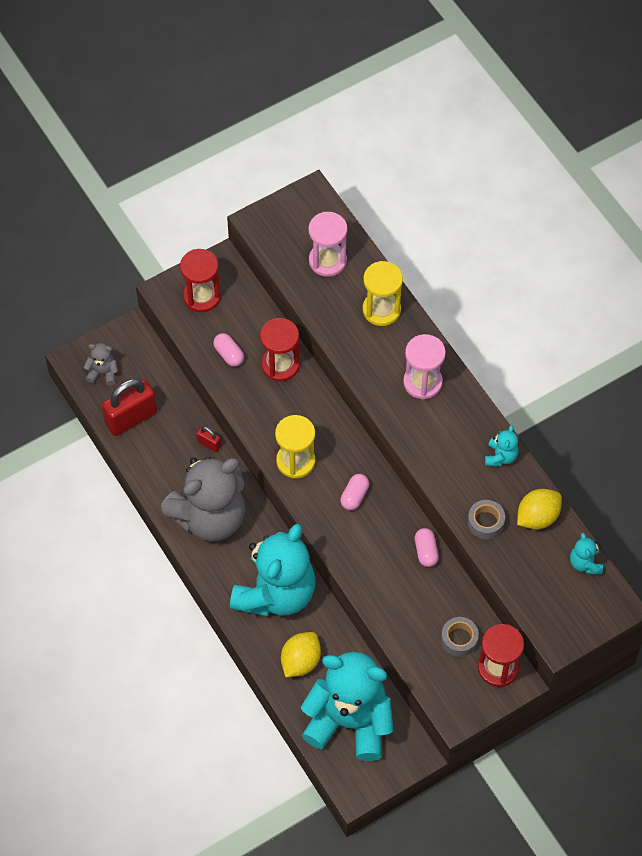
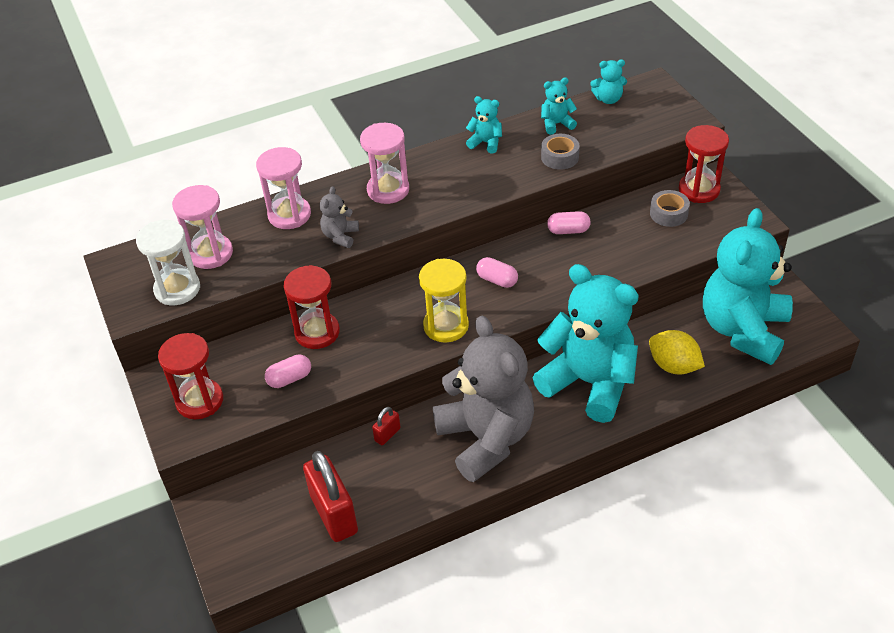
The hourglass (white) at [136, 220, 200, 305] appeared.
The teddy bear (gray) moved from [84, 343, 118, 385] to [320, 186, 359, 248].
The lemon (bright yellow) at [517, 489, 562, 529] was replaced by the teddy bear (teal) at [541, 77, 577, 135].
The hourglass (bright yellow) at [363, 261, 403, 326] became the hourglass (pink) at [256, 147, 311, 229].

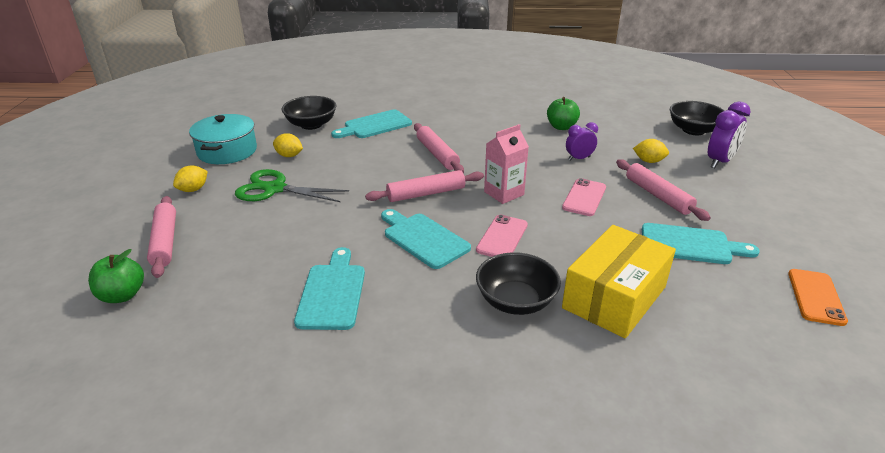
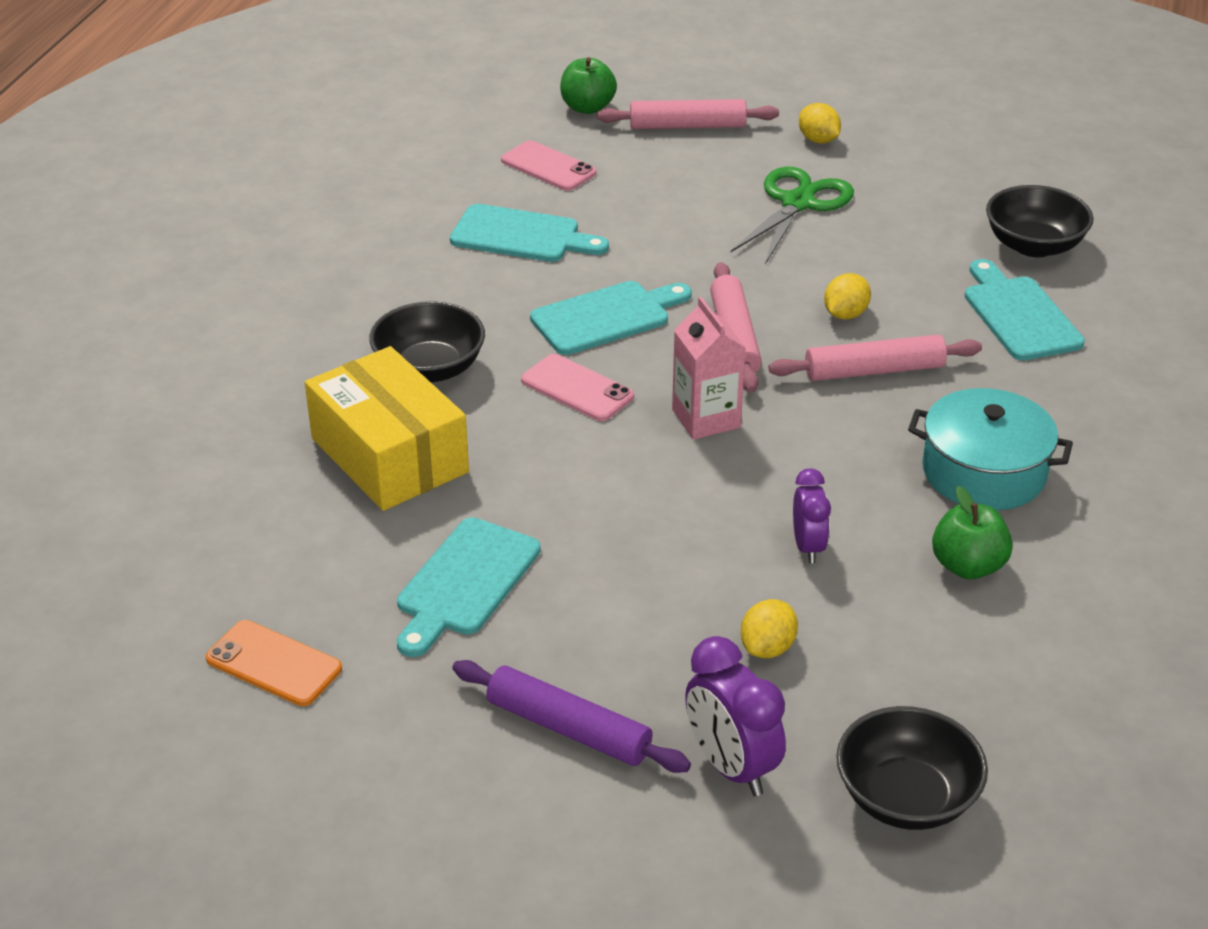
The dough roller (pink) at [616, 159, 711, 221] disappeared.
The dough roller (violet) at [452, 660, 691, 773] appeared.
The cooking pot (teal) moved from [189, 114, 257, 164] to [908, 388, 1073, 510].
The lemon (bright yellow) moved from [273, 133, 303, 157] to [824, 273, 871, 319].
The phone (pink) moved from [562, 178, 606, 216] to [501, 140, 596, 191].

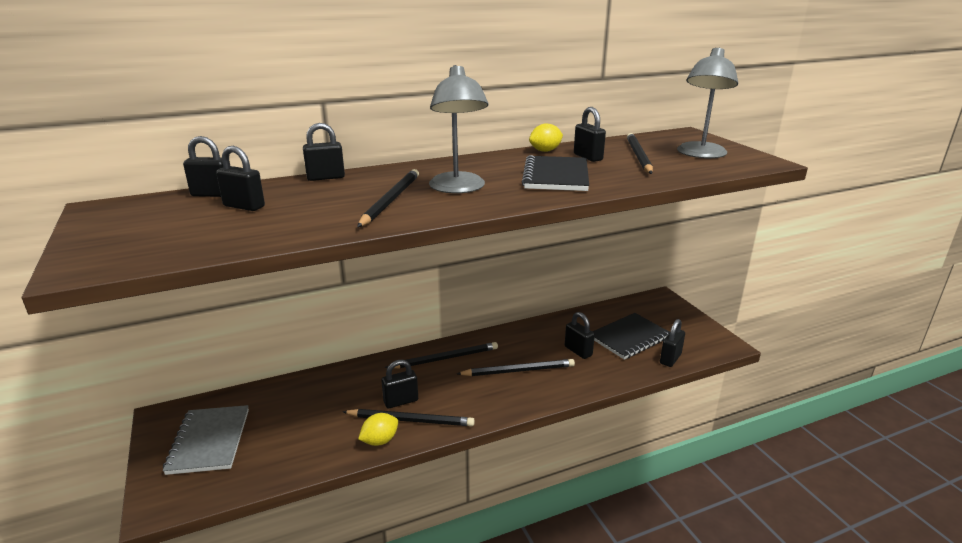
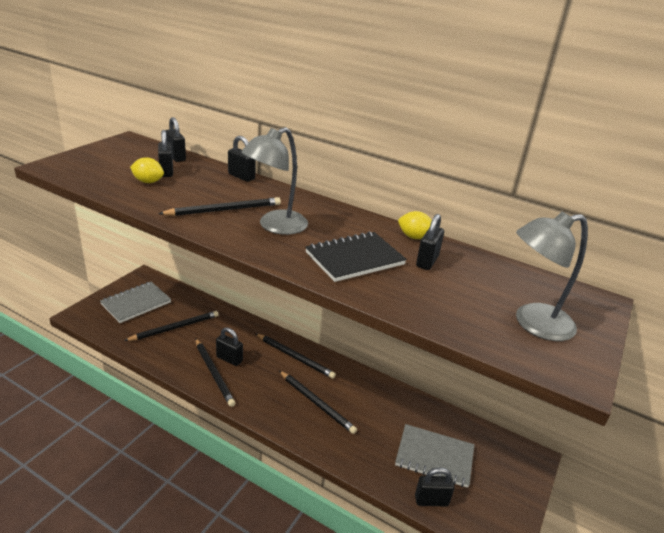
The small lock (black) at [565, 312, 595, 359] disappeared.
The lemon (bright yellow) moved from [358, 413, 398, 446] to [130, 157, 164, 183].
The lead pencil (black) moved from [627, 133, 653, 174] to [124, 311, 219, 341].
The notepad (black) at [592, 313, 670, 360] became the notepad (gray) at [395, 424, 474, 488].

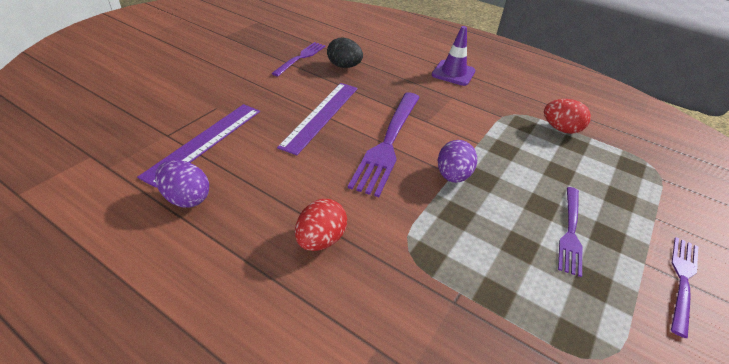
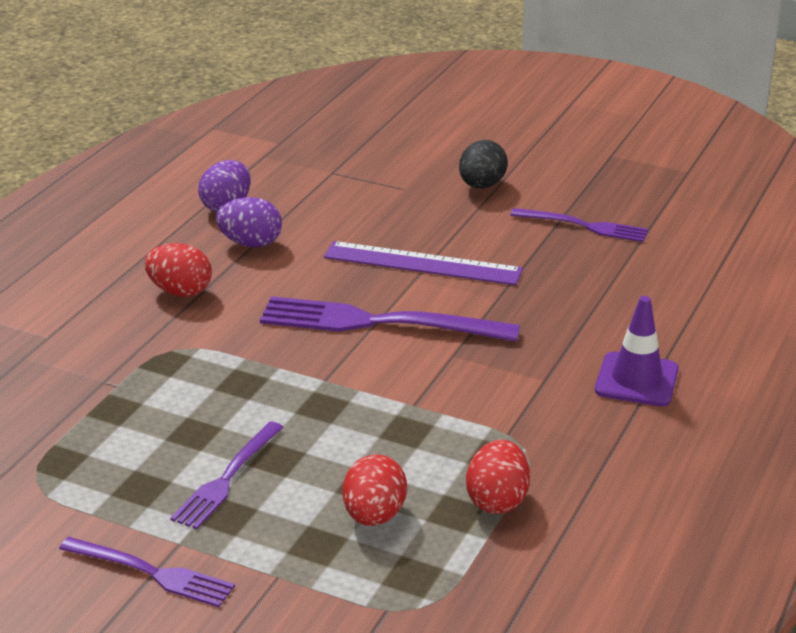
The straightedge (violet) at [137, 104, 260, 188] disappeared.
The egg (scarlet) at [343, 455, 407, 526] appeared.
The egg (black) moved from [327, 37, 363, 68] to [459, 140, 508, 188].
The egg (violet) moved from [438, 140, 477, 183] to [216, 197, 282, 248].
The table fork (violet) at [558, 187, 582, 277] turned 75 degrees counterclockwise.

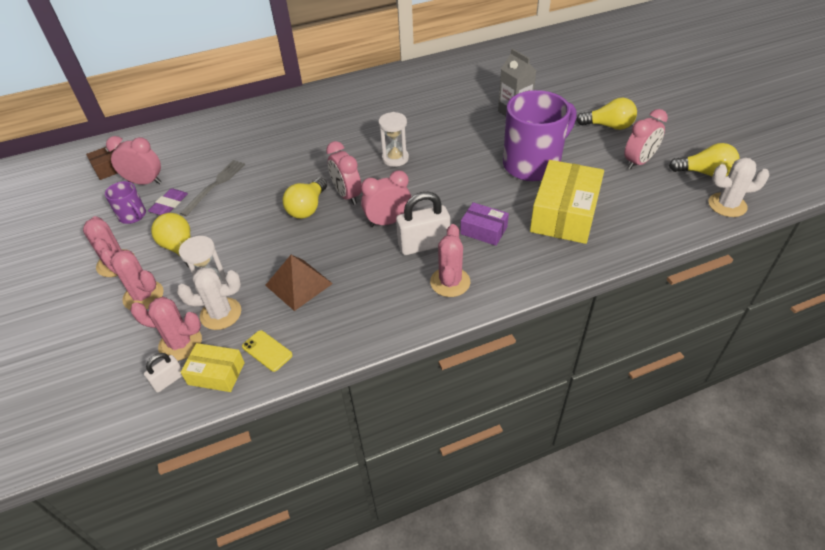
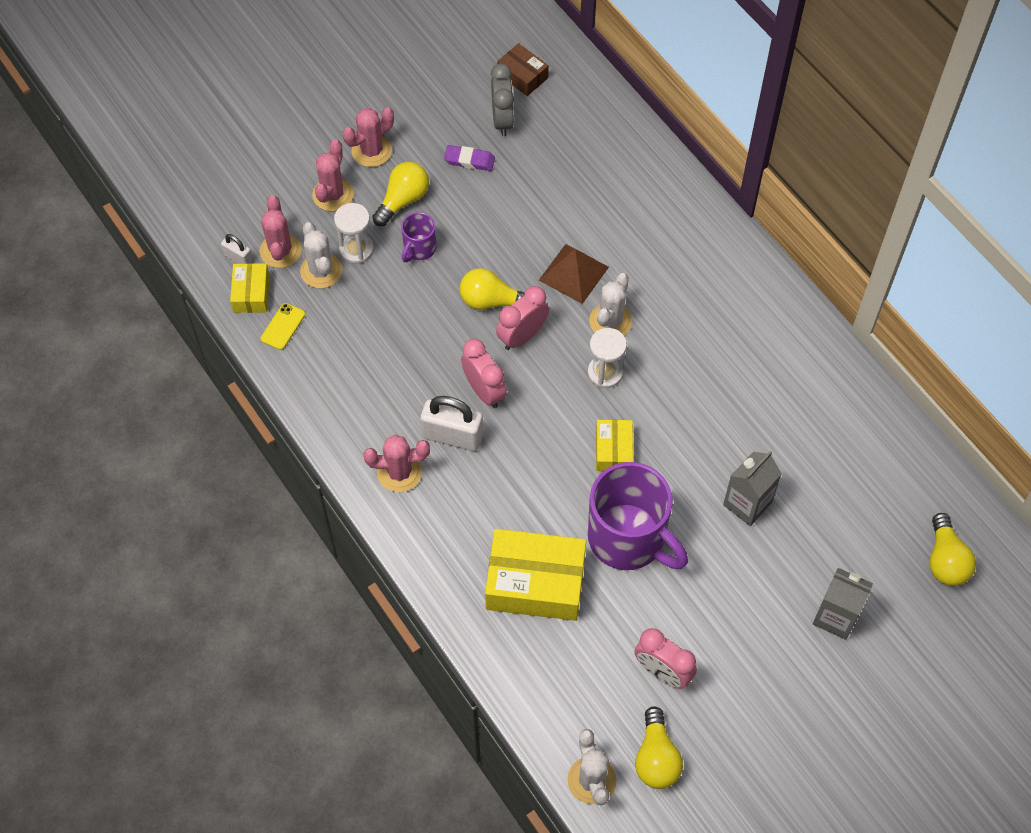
The table fork (gray) at [180, 160, 245, 216] disappeared.
The box (violet) at [460, 202, 509, 246] disappeared.
The prickly plant (white) at [589, 273, 632, 335] appeared.
The box (bright yellow) at [596, 420, 633, 471] appeared.
The carton (gray) at [813, 568, 873, 640] appeared.
The mug (violet) moved from [105, 181, 146, 224] to [401, 212, 436, 262].
The solid pyramid (dark brown) moved from [265, 255, 333, 311] to [539, 244, 609, 304].
The bulb (bright yellow) moved from [576, 98, 637, 130] to [929, 513, 976, 586].
The bedside clock (pink) at [106, 136, 161, 185] became the bedside clock (gray) at [490, 63, 514, 136].
The small lock (white) at [396, 192, 450, 255] turned 45 degrees counterclockwise.

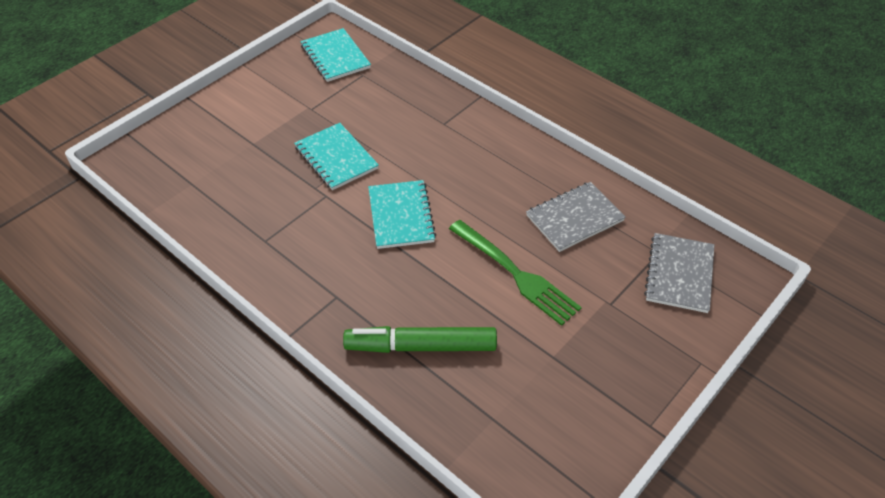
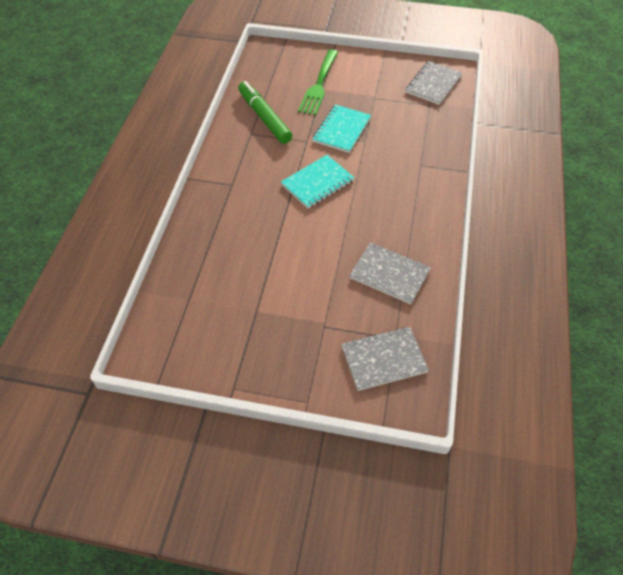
The felt pen (green) moved from [343, 326, 497, 353] to [238, 81, 292, 144].
The table fork (green) moved from [449, 220, 582, 326] to [298, 49, 338, 115].
The notepad (teal) at [300, 28, 371, 82] became the notepad (gray) at [405, 61, 462, 105].

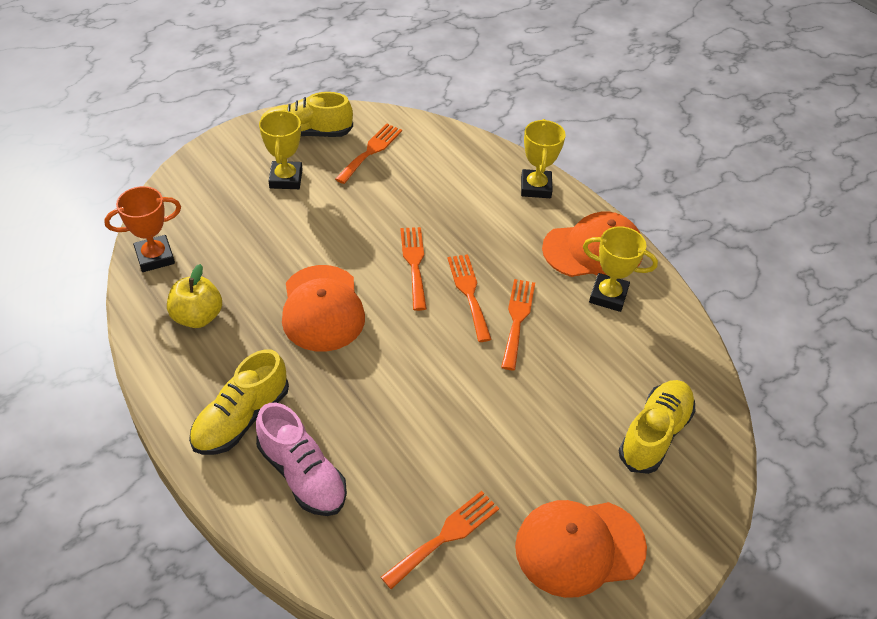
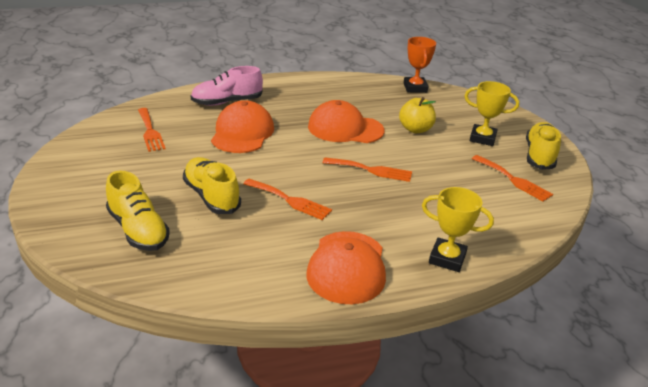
The table fork (orange-coloured) at [447, 254, 492, 342] disappeared.
The award cup (bright yellow) at [583, 226, 658, 312] disappeared.
The toy apple (bright yellow) moved from [167, 264, 222, 328] to [399, 97, 436, 133].
The lace-up shoe (bright yellow) moved from [189, 349, 289, 455] to [183, 157, 241, 214].
The baseball cap (orange-coloured) moved from [515, 500, 647, 598] to [211, 100, 274, 153].

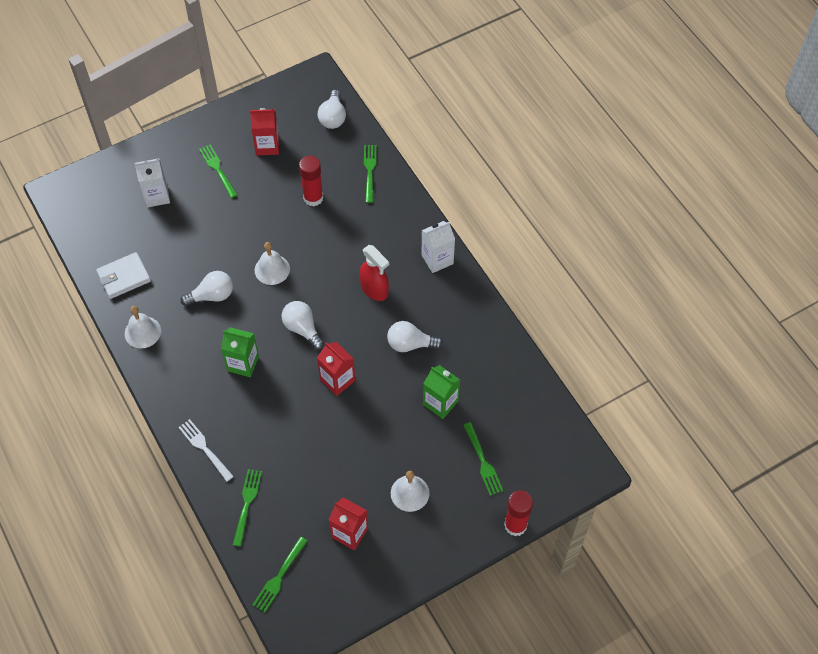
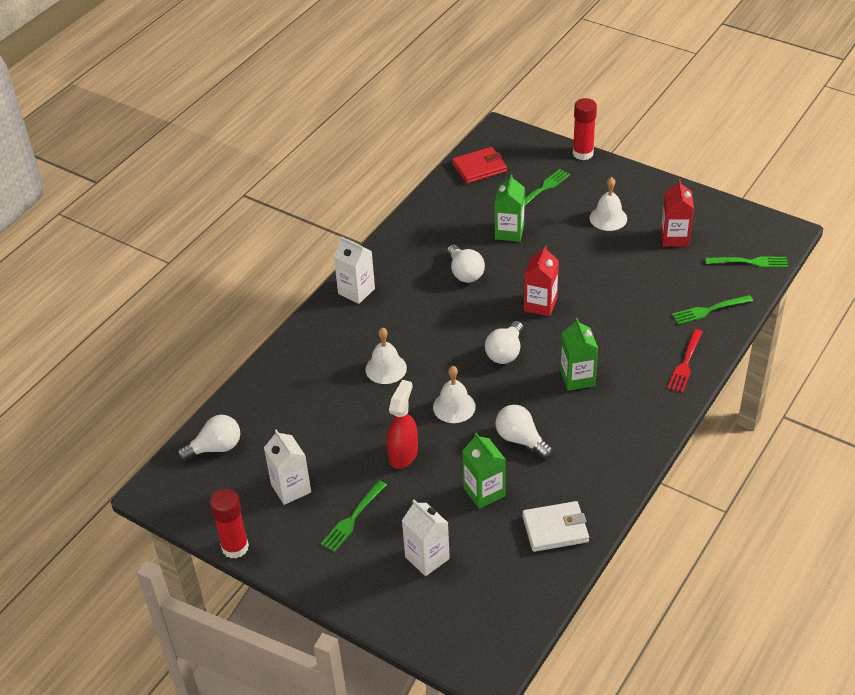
The table fork (green) at [364, 145, 377, 203] disappeared.
The billfold (scarlet) at [452, 147, 507, 184] appeared.
The carton (green) at [462, 433, 506, 509] appeared.
The bell (white) moved from [125, 306, 161, 348] to [365, 327, 407, 384].
The stick of glue (scarlet) moved from [299, 156, 324, 206] to [210, 489, 249, 559].
The spray cleaner (scarlet) moved from [359, 245, 389, 301] to [387, 380, 418, 469].
The table fork (white) at [178, 419, 234, 482] became the table fork (scarlet) at [667, 329, 703, 393].
The carton (scarlet) at [250, 108, 279, 155] became the carton (white) at [264, 429, 311, 505].
The billfold (white) at [96, 252, 151, 299] turned 45 degrees counterclockwise.

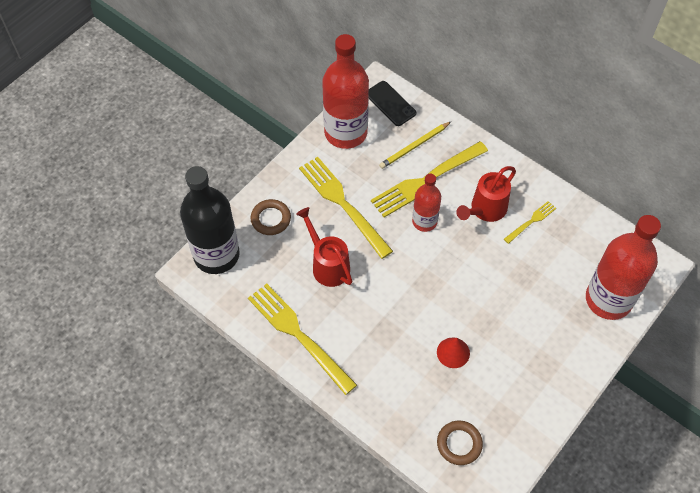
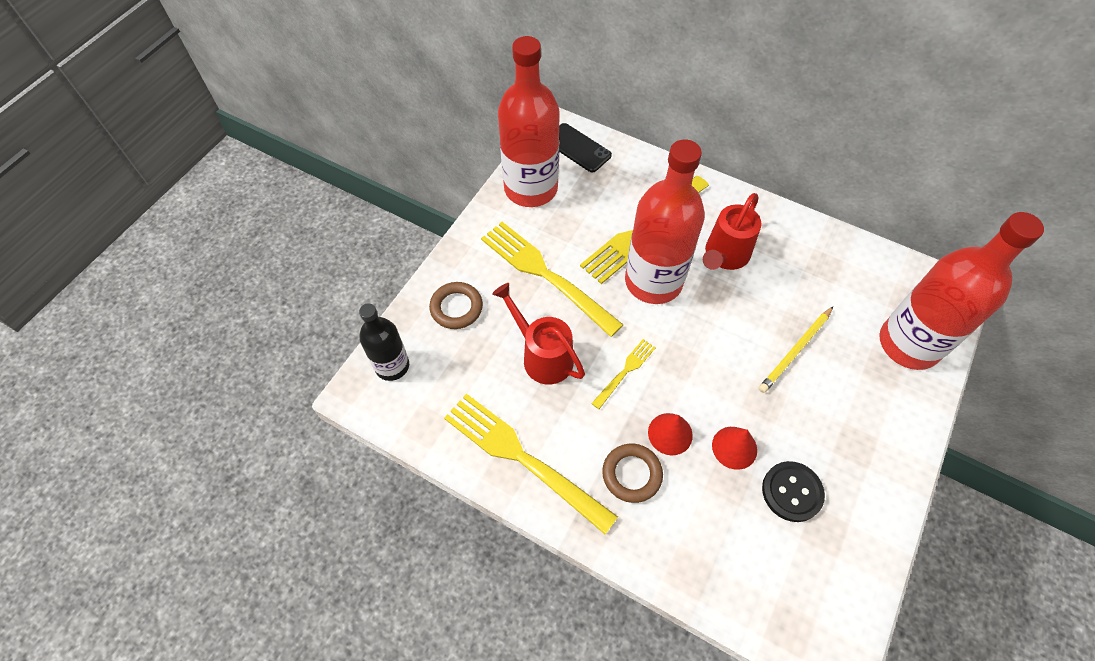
The cone shape (scarlet) at [648, 413, 693, 455] appeared.
The shirt button (black) at [762, 461, 825, 522] appeared.
The lead pencil (bright yellow) moved from [379, 122, 451, 169] to [759, 307, 833, 393].
The hoop (dark brown) moved from [437, 420, 483, 465] to [602, 444, 663, 503].
The table fork (bright yellow) moved from [504, 201, 556, 244] to [591, 339, 656, 409].
The bottle (black) at [180, 166, 240, 274] changed to 0.56 times the size.
The bottle (scarlet) at [412, 174, 441, 232] changed to 1.79 times the size.

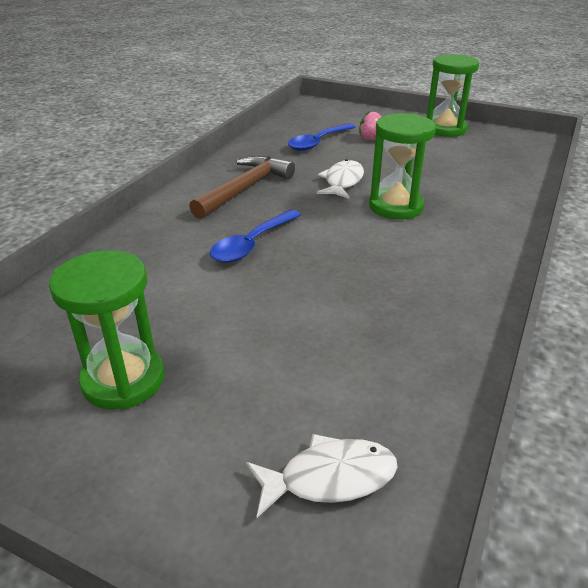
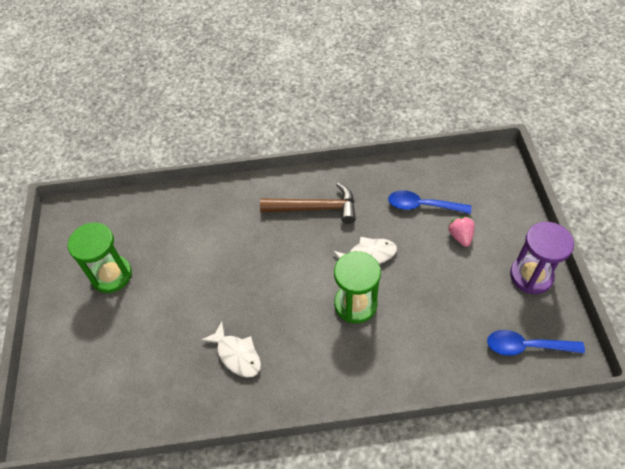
The spoon (blue) moved from [210, 210, 301, 263] to [487, 330, 585, 356].
The fish figure (white) moved from [246, 434, 398, 518] to [201, 322, 261, 377].
The hourglass (green) at [427, 54, 479, 137] became the hourglass (violet) at [510, 222, 574, 294].

